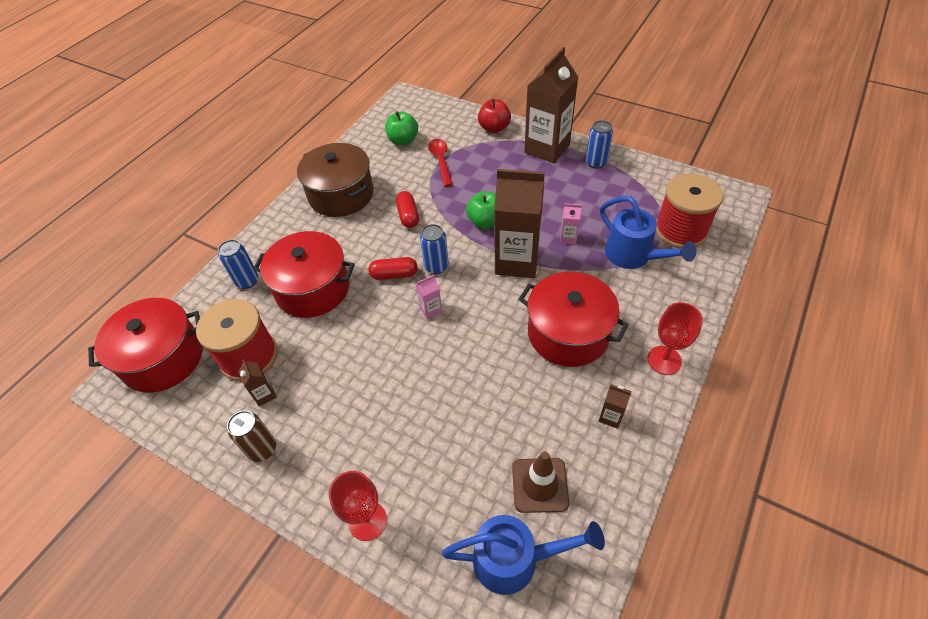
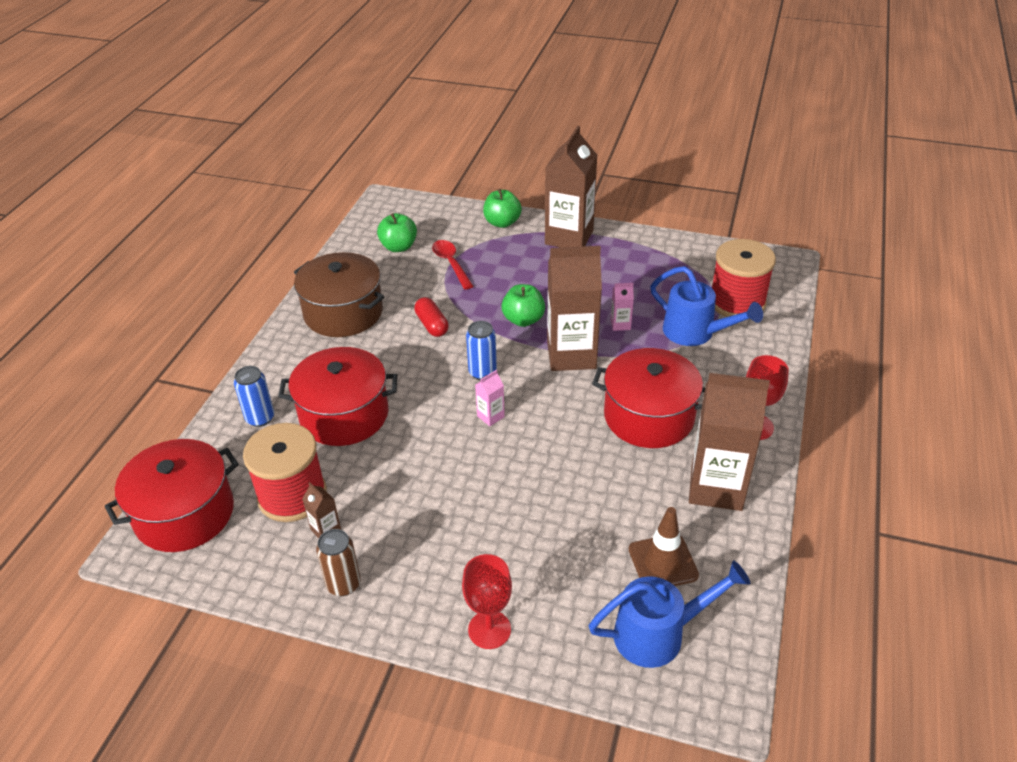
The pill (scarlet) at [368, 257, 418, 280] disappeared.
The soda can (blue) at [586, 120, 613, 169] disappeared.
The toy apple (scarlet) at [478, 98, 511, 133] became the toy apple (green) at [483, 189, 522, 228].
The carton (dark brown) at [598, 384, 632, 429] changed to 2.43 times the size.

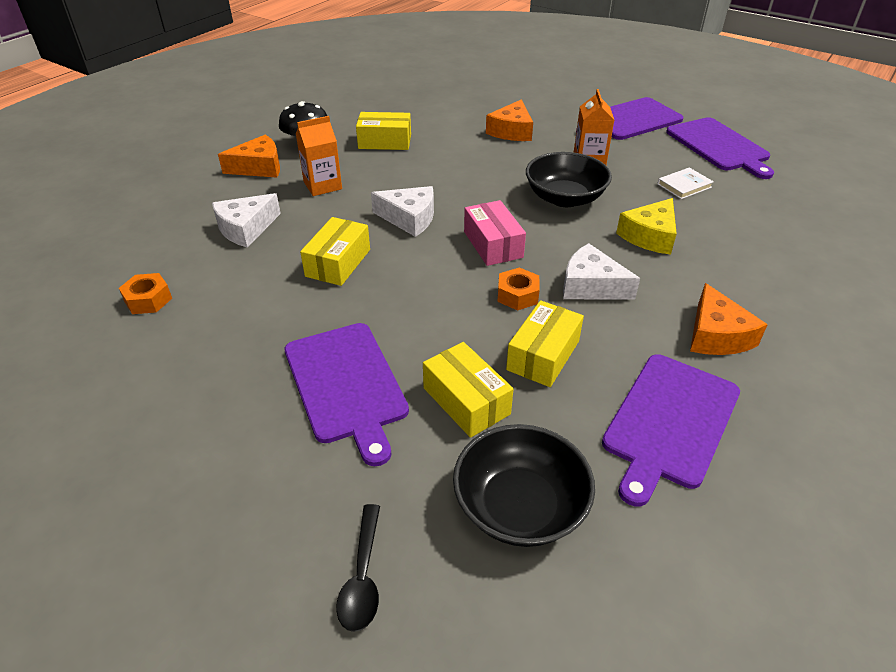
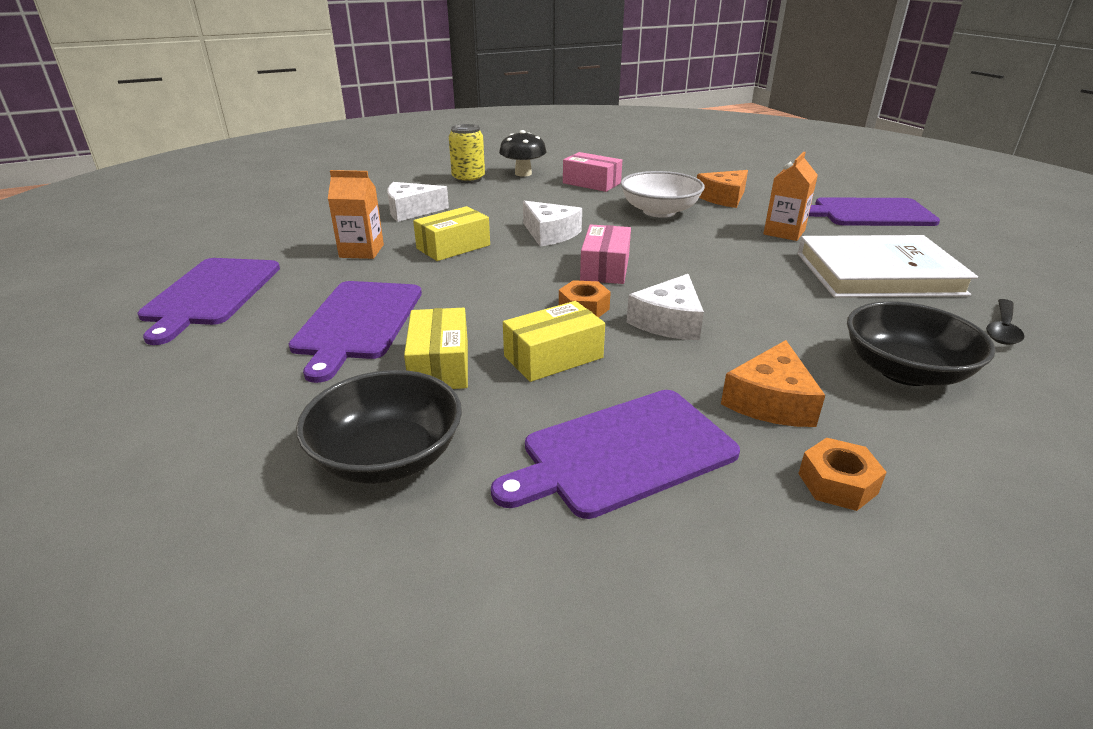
The cheese (bright yellow) at [616, 198, 677, 255] disappeared.
The deep dish (white) at [620, 171, 705, 217] appeared.
The hexagon nut (orange-coloured) moved from [119, 273, 172, 314] to [798, 437, 887, 511].
The carton (orange-coloured) moved from [296, 116, 342, 196] to [328, 170, 384, 259].
The spoon (black) moved from [336, 504, 380, 632] to [986, 299, 1024, 345].
The deep dish (black) moved from [526, 152, 612, 207] to [847, 301, 996, 386].
The cutting board (violet) moved from [666, 117, 774, 179] to [138, 258, 280, 345].
The cheese (orange-coloured) at [218, 135, 280, 178] was replaced by the soda can (bright yellow) at [449, 124, 485, 183].
The box (bright yellow) at [356, 112, 411, 150] became the box (pink) at [563, 152, 622, 192].
The cheese (white) at [563, 243, 640, 300] turned 120 degrees counterclockwise.
The hardcover (white) at [657, 167, 714, 199] changed to 2.47 times the size.

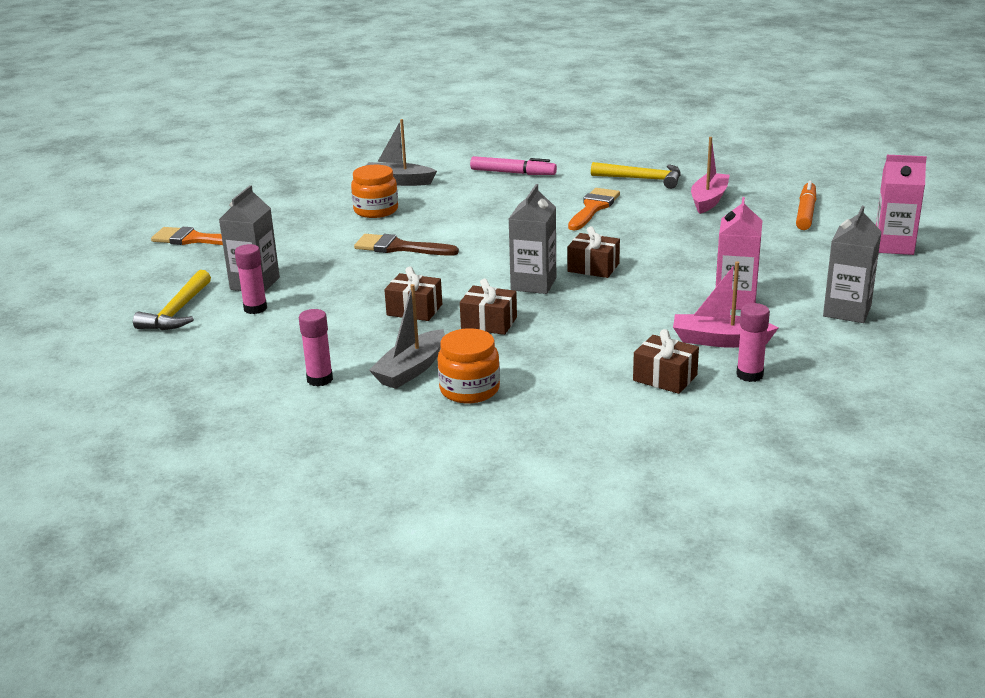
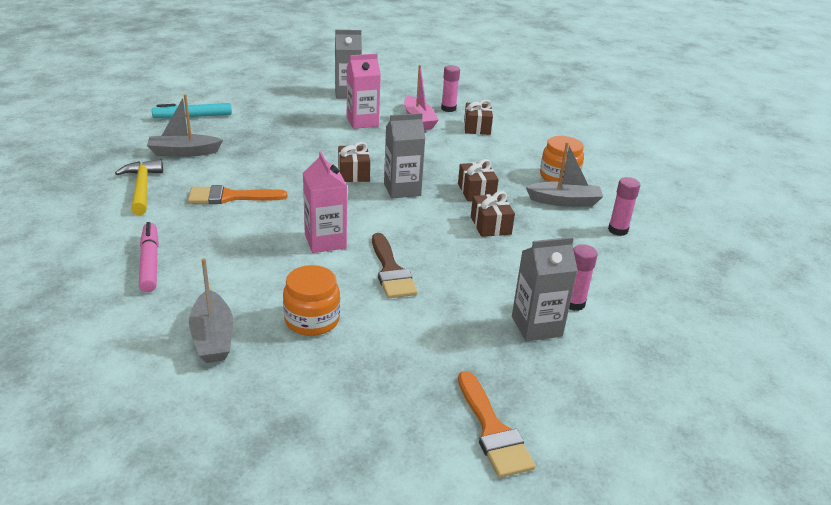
The claw hammer (bright yellow) at [133, 270, 211, 330] disappeared.
The carton (pink) moved from [876, 155, 927, 255] to [303, 151, 347, 253].
The boat (pink) at [691, 137, 730, 214] became the boat (gray) at [147, 94, 223, 157].
The felt pen (orange-coloured) at [796, 181, 816, 230] became the felt pen (teal) at [152, 103, 232, 118].

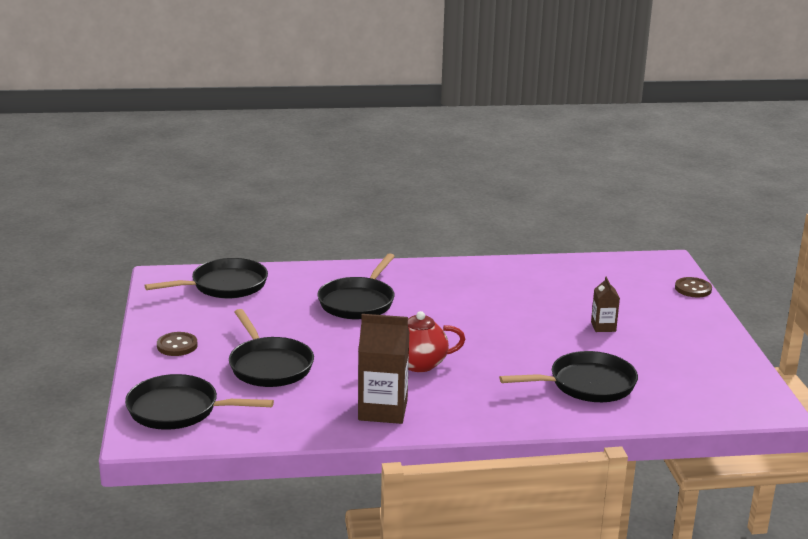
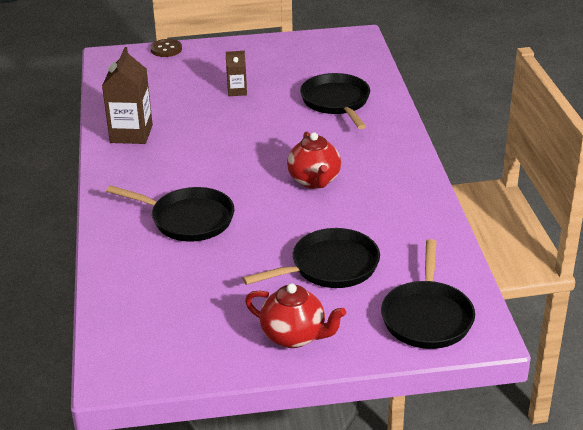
The skillet (black) at [144, 258, 268, 298] disappeared.
The carton (dark brown) moved from [358, 314, 409, 424] to [102, 47, 153, 144].
The shirt button (dark brown) at [157, 332, 197, 356] was replaced by the china teapot (scarlet) at [245, 283, 346, 348].

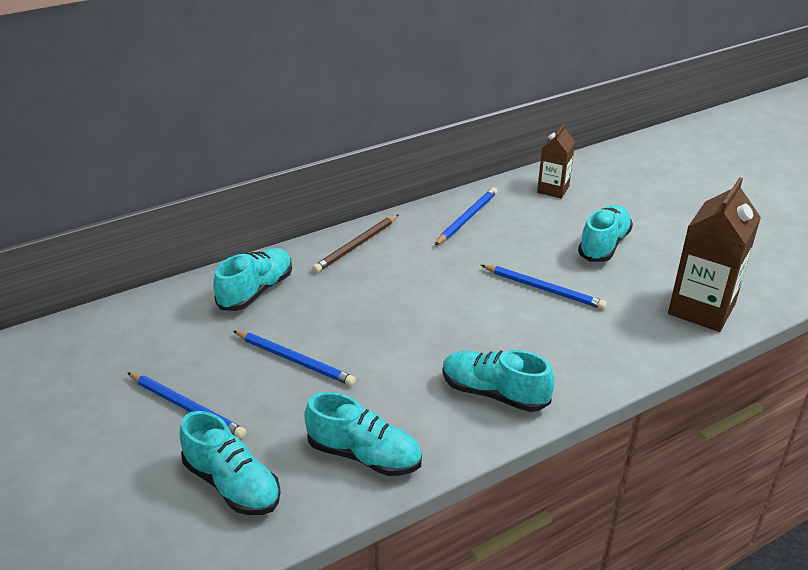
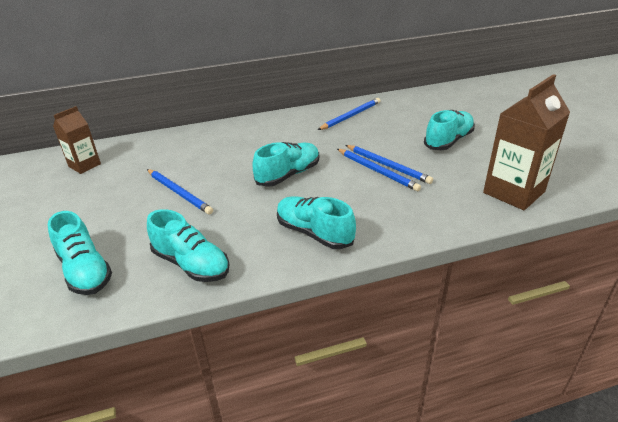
The lead pencil (dark brown) at [312, 215, 398, 273] disappeared.
The lead pencil (blue) moved from [127, 372, 246, 438] to [337, 149, 421, 191].
The lace-up shoe (teal) moved from [213, 248, 292, 311] to [252, 142, 319, 187].
The carton (dark brown) moved from [537, 123, 575, 198] to [53, 106, 101, 174].

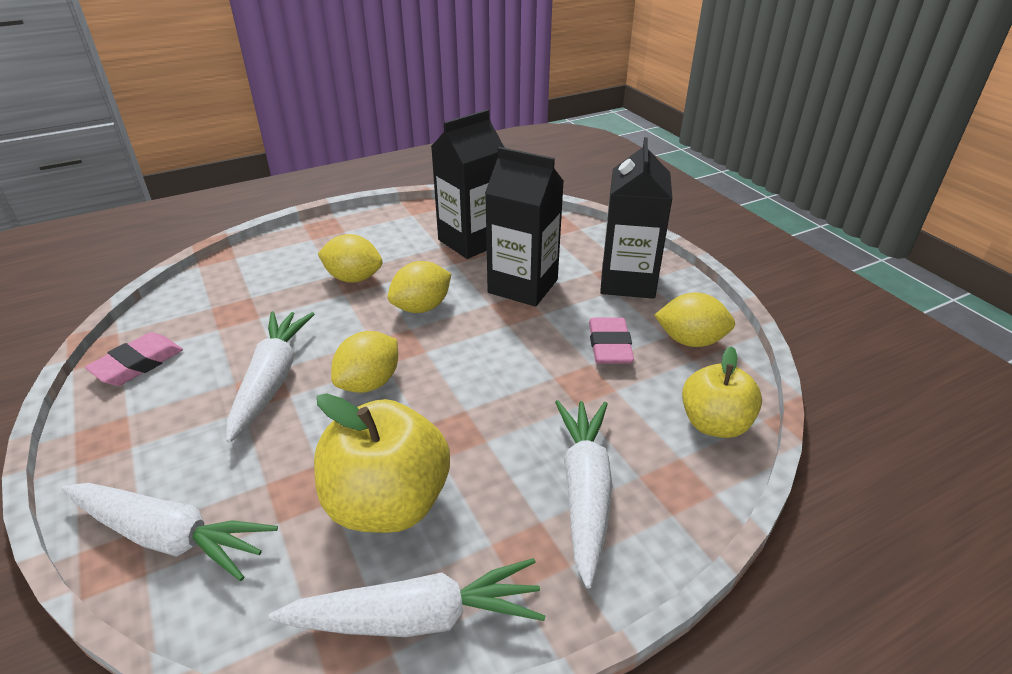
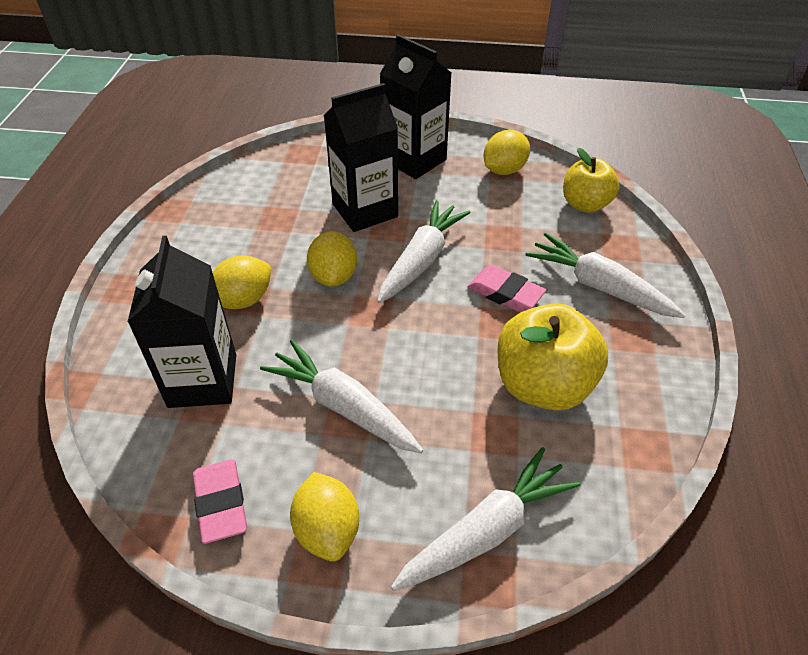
The root vegetable (white) moved from [269, 558, 545, 637] to [377, 200, 470, 303].
The lemon (bright yellow) moved from [331, 331, 398, 393] to [290, 472, 359, 562].
The carton (black) moved from [431, 109, 505, 259] to [128, 236, 236, 408].
The eraser (pink) moved from [589, 318, 634, 364] to [467, 265, 546, 313].

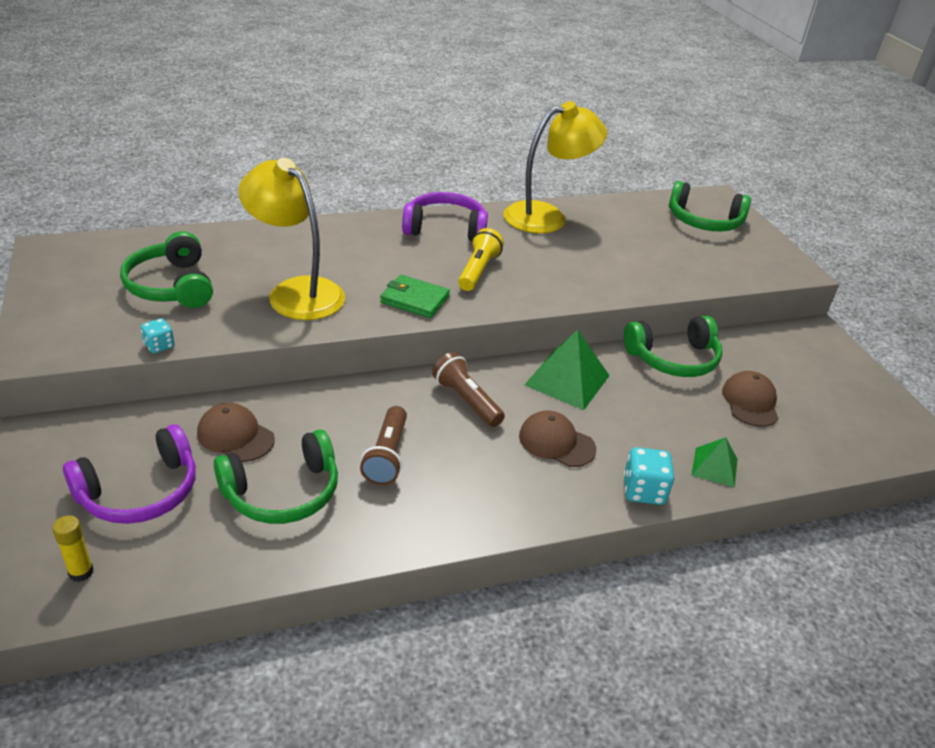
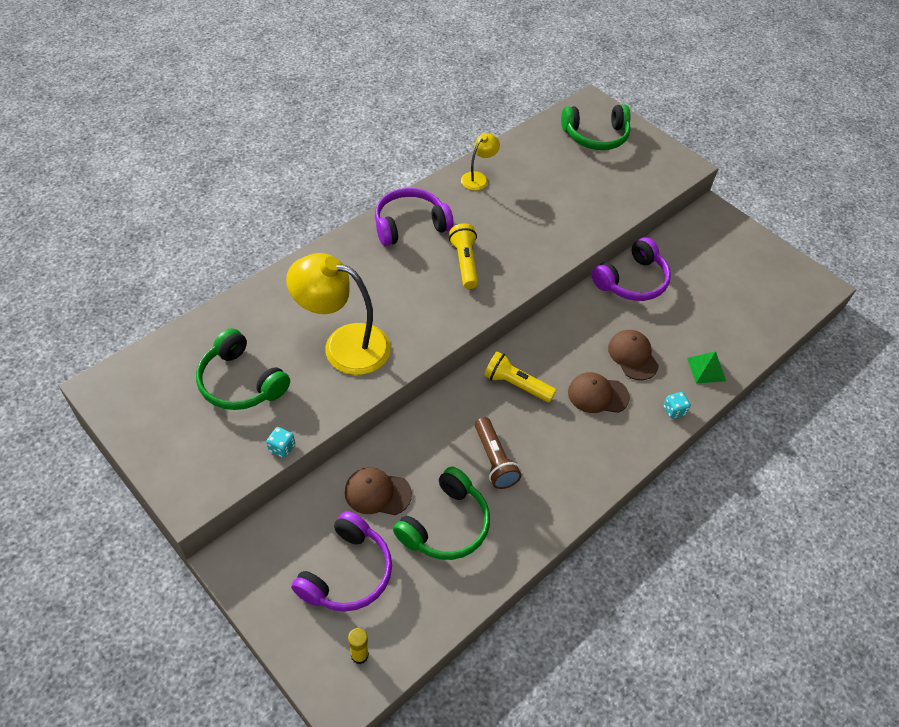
The billfold (green) at [380, 275, 450, 318] disappeared.
The solid pyramid (green) at [525, 329, 610, 410] disappeared.
The baseball cap (dark brown) moved from [722, 371, 779, 427] to [608, 330, 659, 380].
The pocket torch (dark brown) at [432, 352, 505, 427] became the pocket torch (bright yellow) at [484, 351, 556, 402].
The over-ear headphones (green) at [624, 316, 723, 377] became the over-ear headphones (violet) at [591, 237, 671, 301].
The desk lamp (bright yellow) at [504, 101, 607, 234] changed to 0.50 times the size.
The die (teal) at [624, 447, 674, 505] changed to 0.62 times the size.

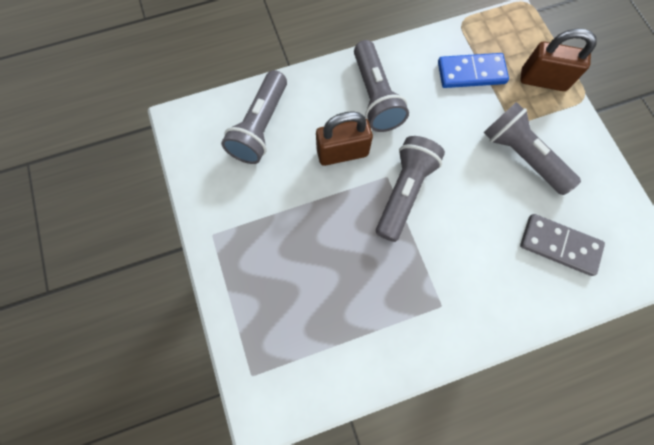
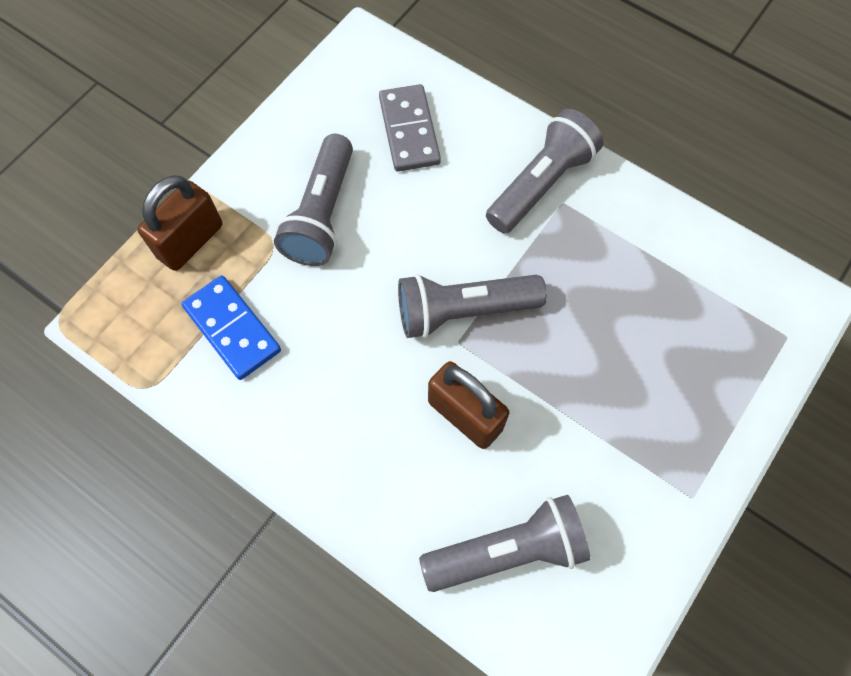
The pocket torch (gray) moved from [354, 40, 409, 132] to [486, 109, 603, 234].
The small lock (dark brown) at [520, 29, 597, 91] turned 60 degrees clockwise.

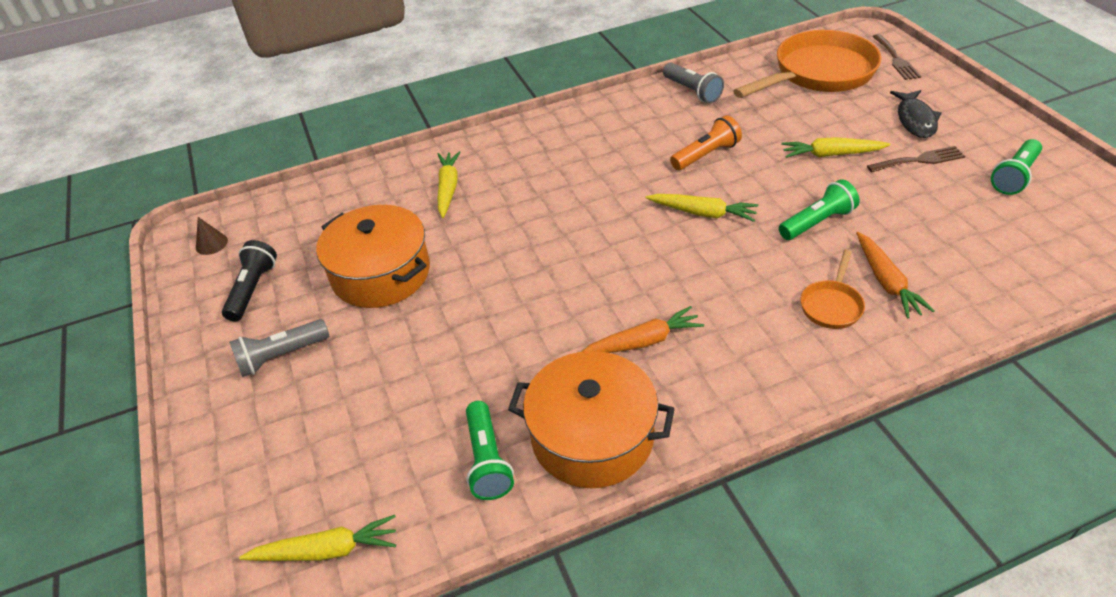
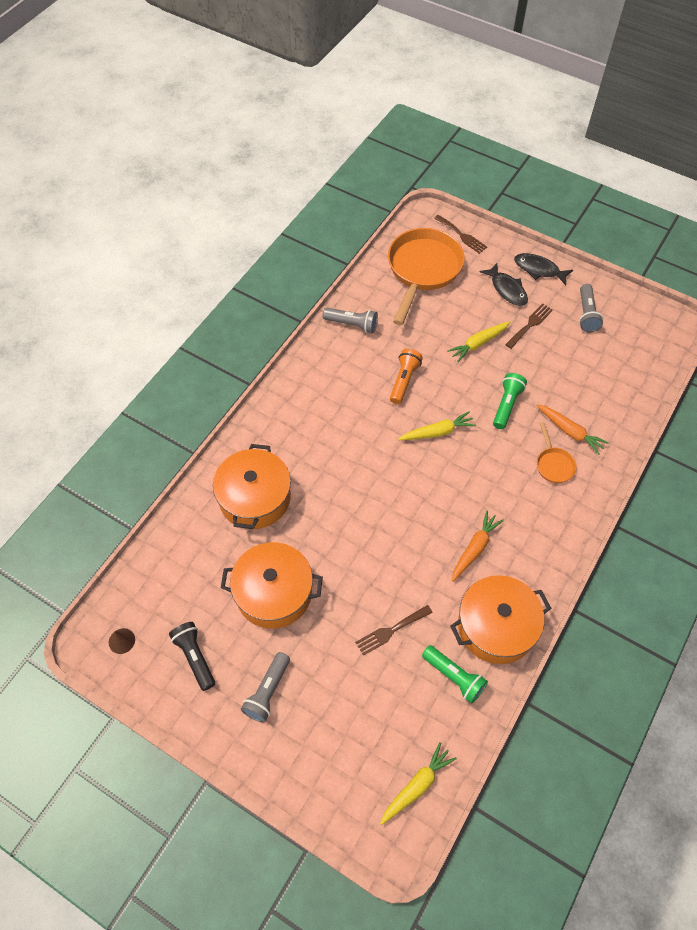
The table fork (dark brown) at [355, 605, 433, 656] appeared.
The fish figure (black) at [514, 253, 573, 285] appeared.
The root vegetable (bright yellow) at [437, 151, 461, 218] was replaced by the cooking pot (orange-coloured) at [213, 444, 291, 529].
The pocket torch (green) at [991, 139, 1042, 195] became the pocket torch (gray) at [579, 284, 603, 332].

